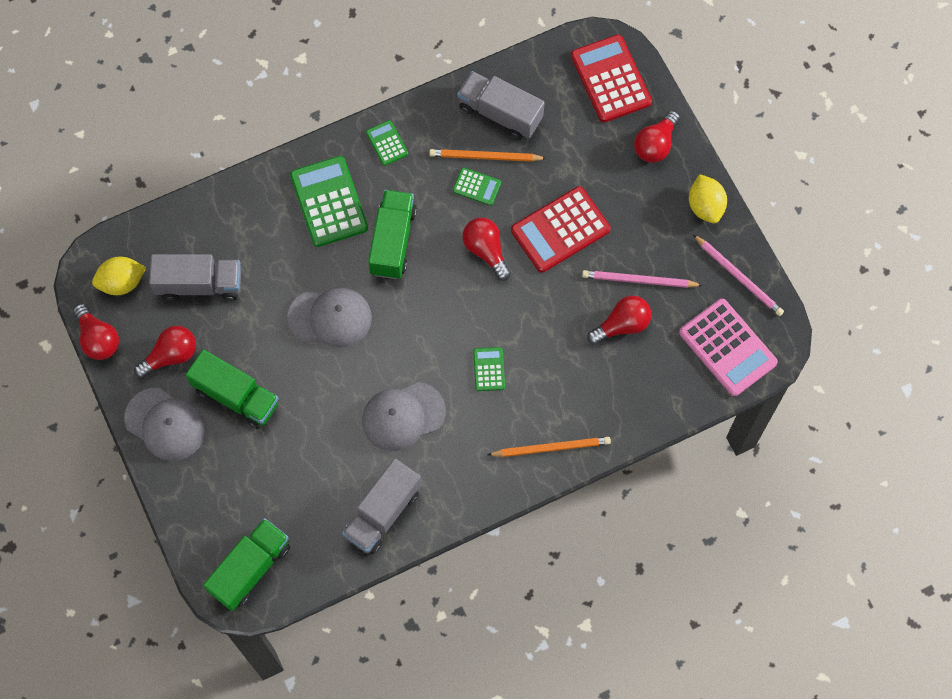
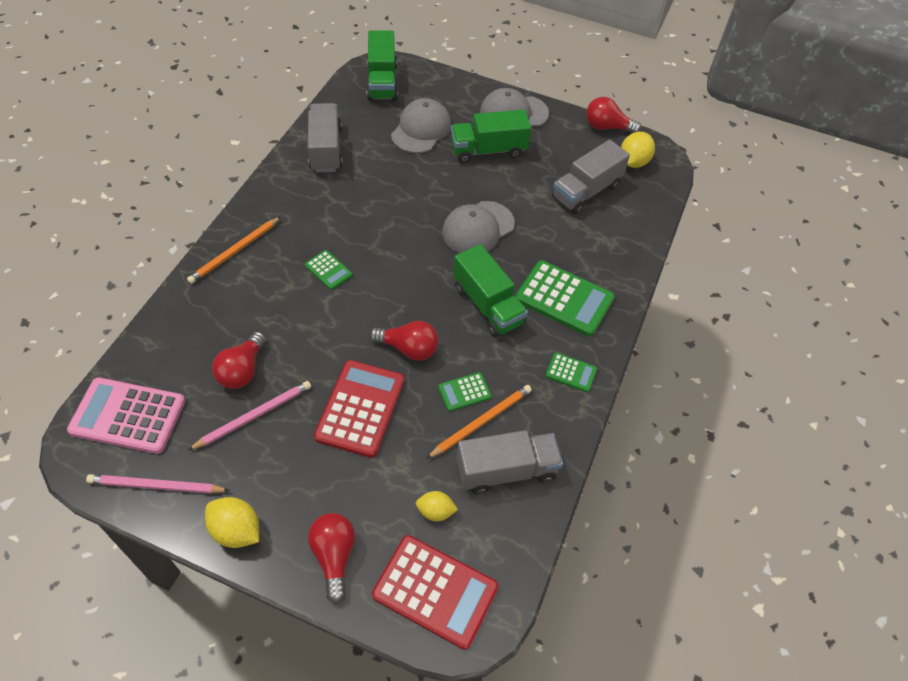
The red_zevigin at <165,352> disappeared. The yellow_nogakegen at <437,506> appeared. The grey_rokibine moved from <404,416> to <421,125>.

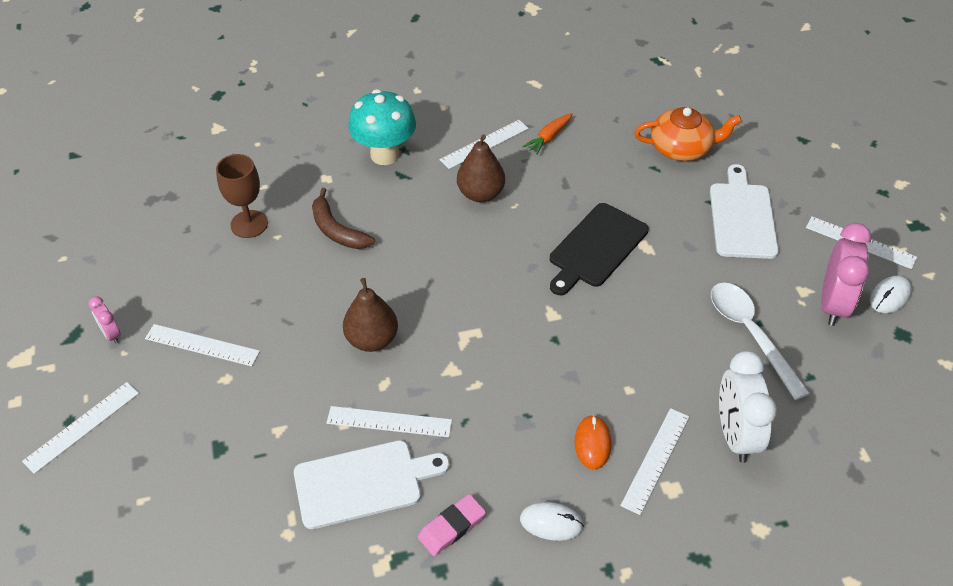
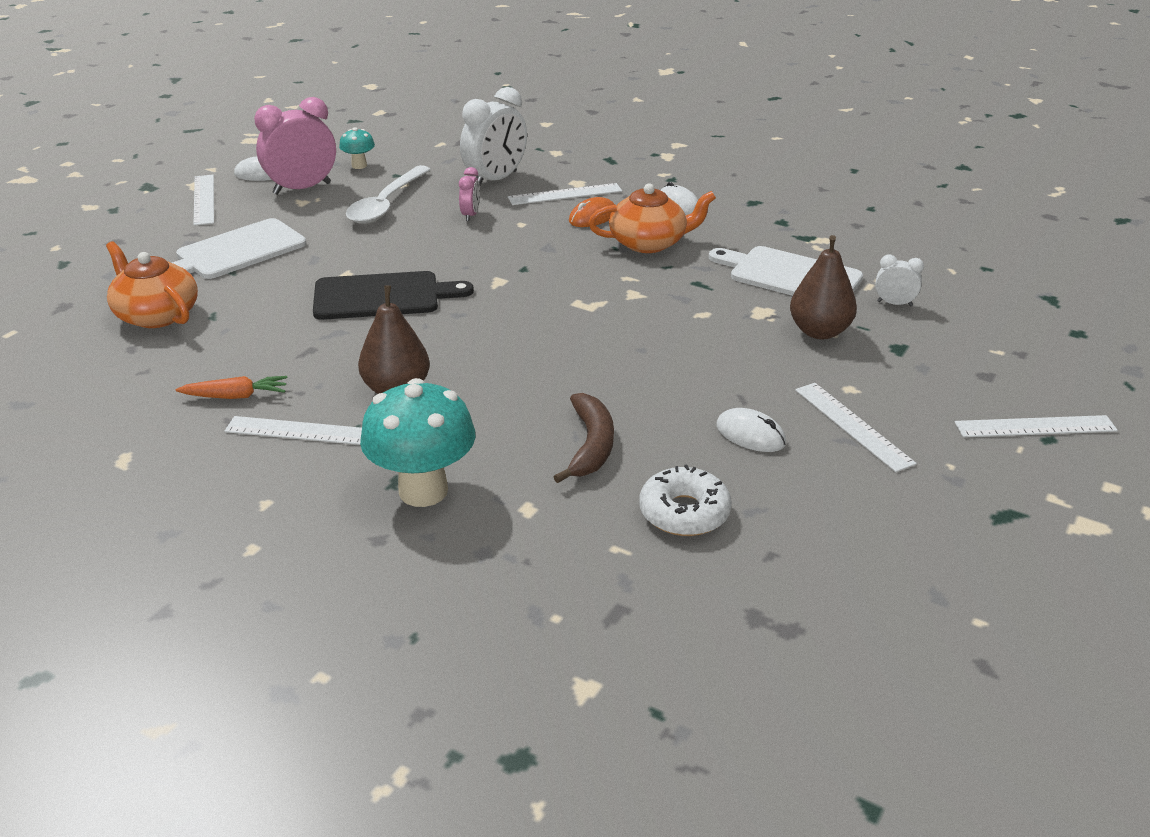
The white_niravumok at <389,421> disappeared. The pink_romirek at <452,525> disappeared. The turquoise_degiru at <357,148> appeared. The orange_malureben at <652,218> appeared. The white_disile at <751,430> appeared. The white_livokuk at <899,280> appeared. The pink_livokuk moved from <104,320> to <469,194>. The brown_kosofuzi moved from <370,315> to <823,287>. The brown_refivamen at <242,196> was replaced by the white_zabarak at <685,500>.

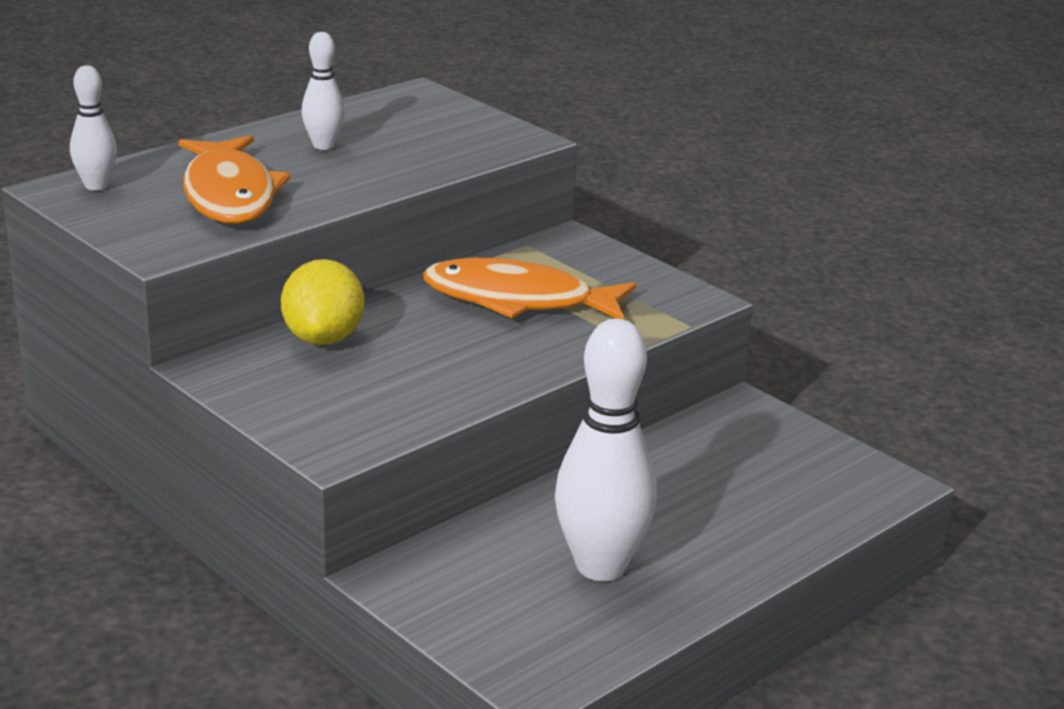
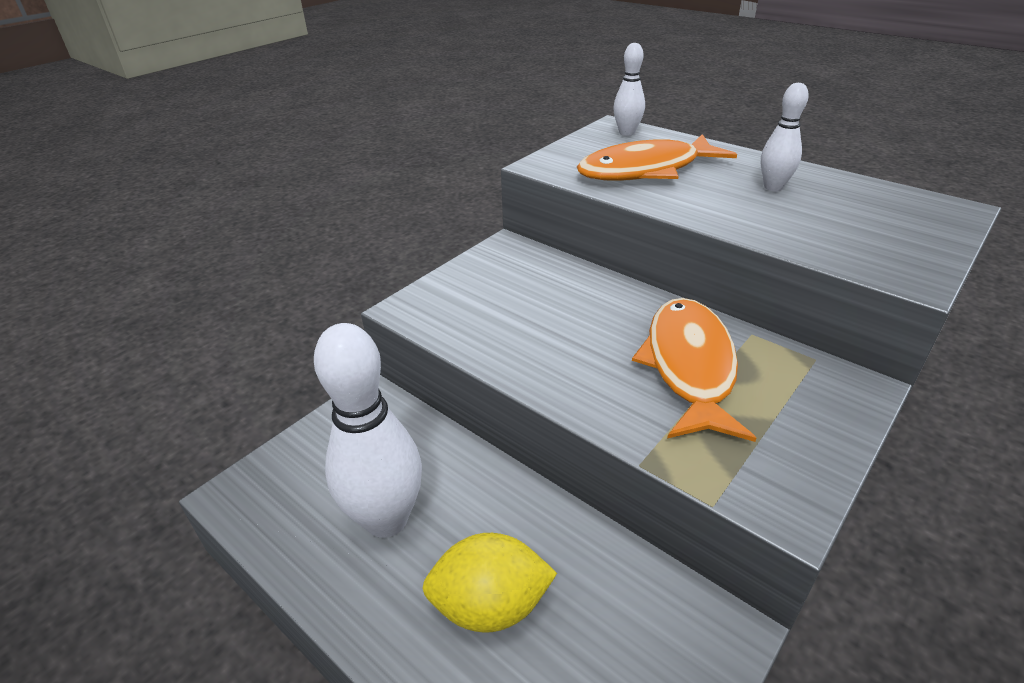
The yellow_nogakegen moved from <322,302> to <489,583>.

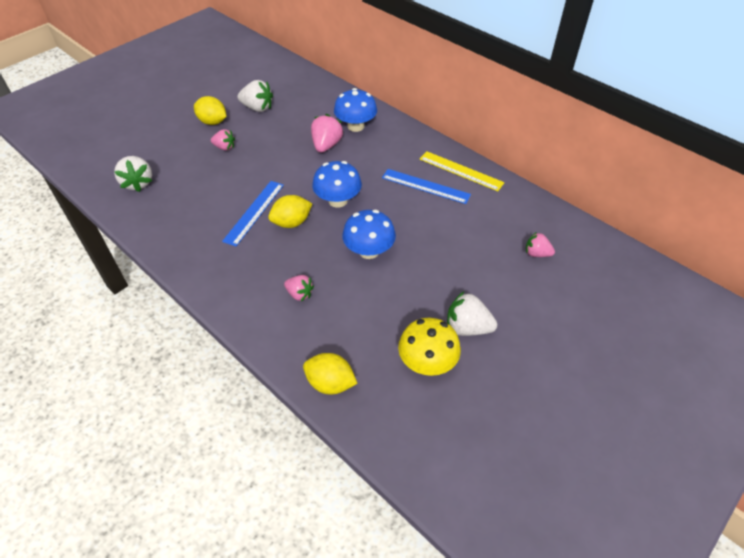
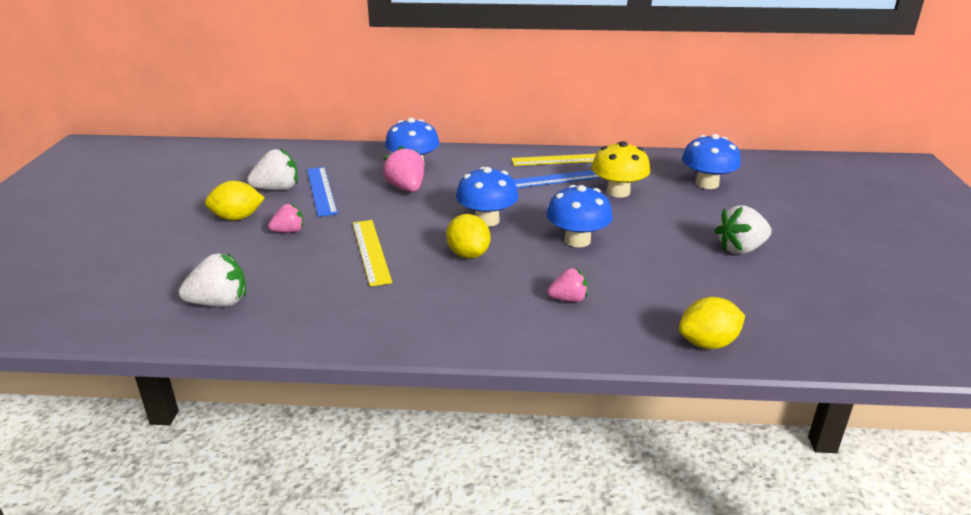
The yellow_niravumok at <372,253> appeared. The blue_niravumok moved from <253,213> to <322,192>. The yellow_degiru moved from <429,347> to <620,169>. The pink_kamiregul at <540,244> was replaced by the blue_degiru at <711,161>. The white_kamiregul at <133,174> turned 45 degrees counterclockwise. The yellow_nogakegen at <290,211> turned 45 degrees counterclockwise.

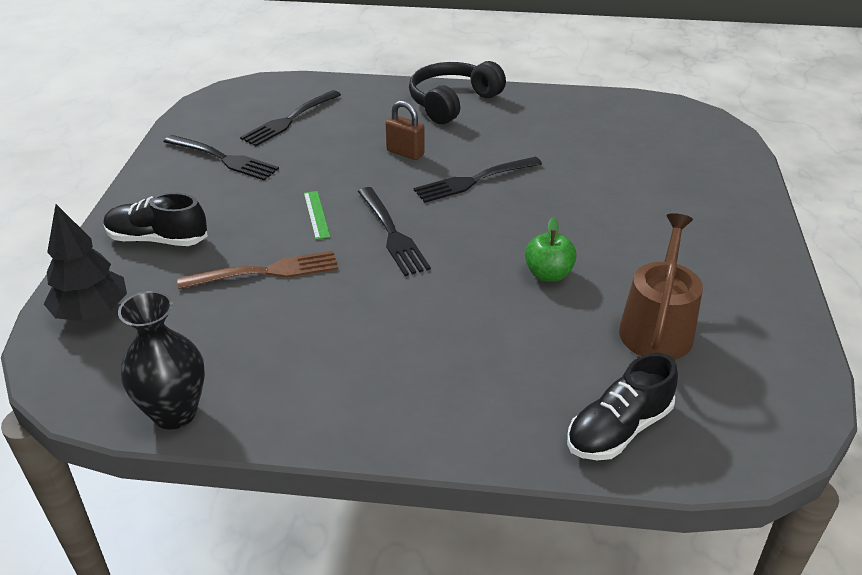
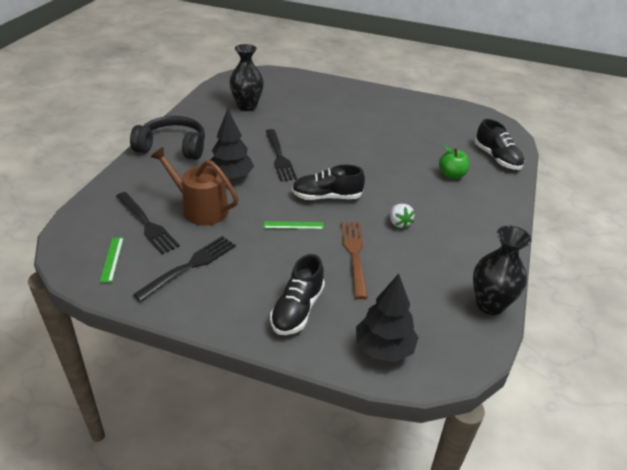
The green_niravumok at <112,260> appeared. The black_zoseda at <246,77> appeared. The white_kamiregul at <402,216> appeared. The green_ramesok moved from <551,249> to <454,162>. The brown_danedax moved from <661,286> to <194,186>. The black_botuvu at <394,231> was replaced by the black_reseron at <328,182>. The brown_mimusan at <405,130> was replaced by the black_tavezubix at <231,144>. The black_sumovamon at <457,92> turned 135 degrees clockwise.

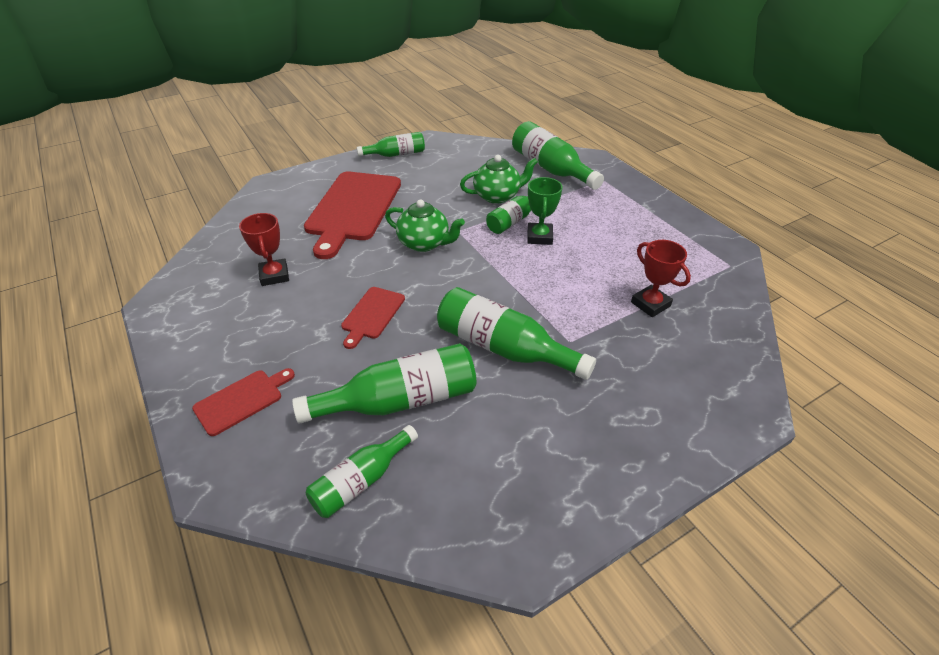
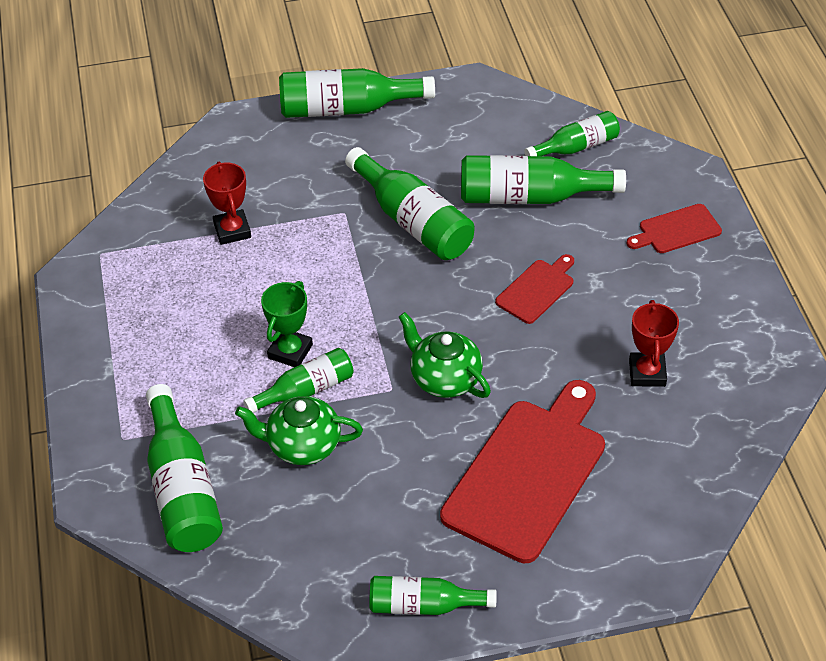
The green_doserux at <357,93> appeared.

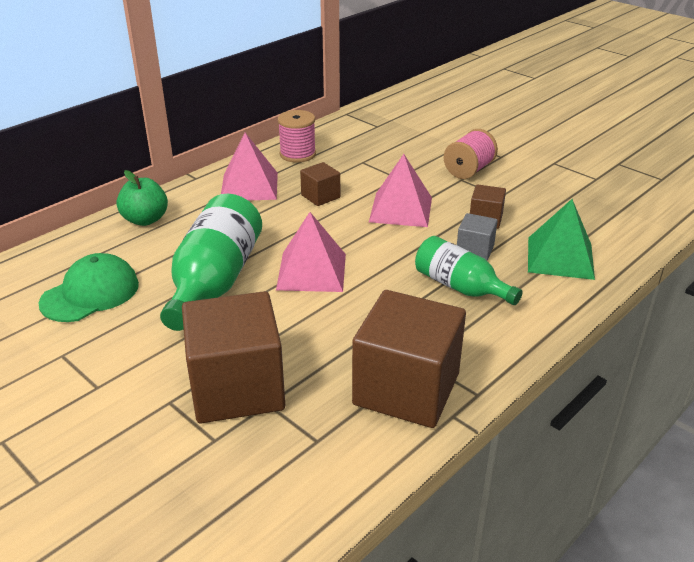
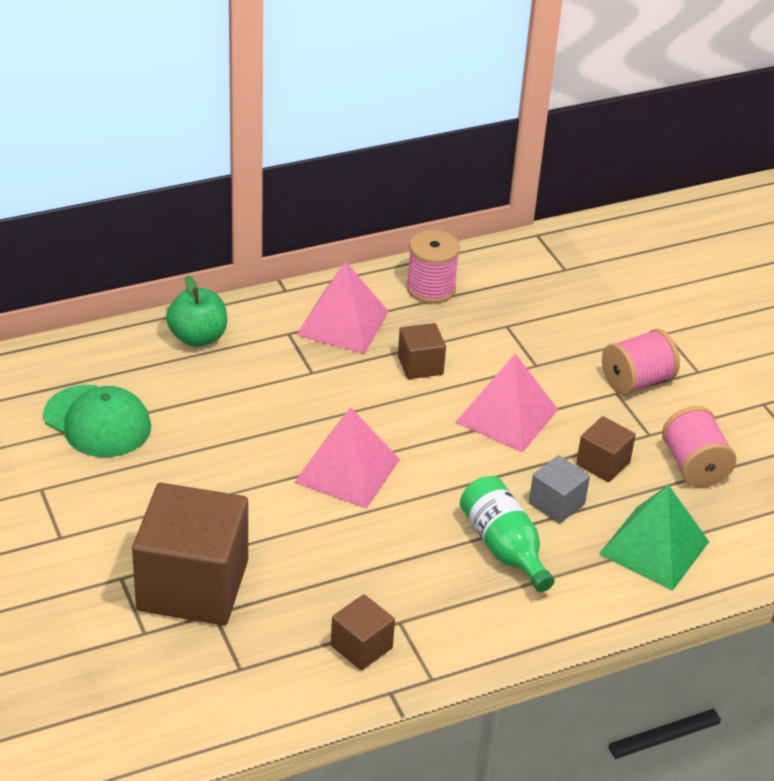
The green_doserux at <211,262> disappeared. The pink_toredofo at <699,447> appeared. The green_rokibine at <88,287> turned 60 degrees clockwise. The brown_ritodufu at <409,359> changed to 0.47 times the size.

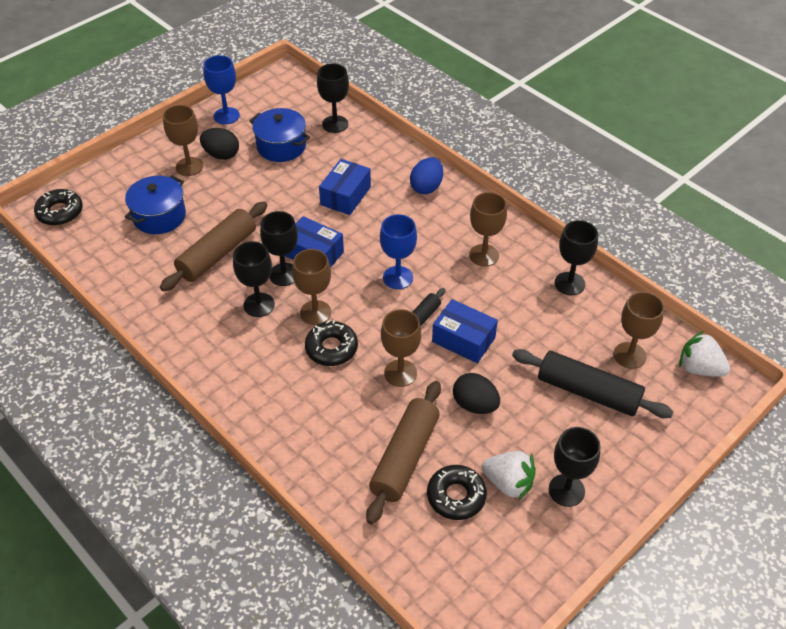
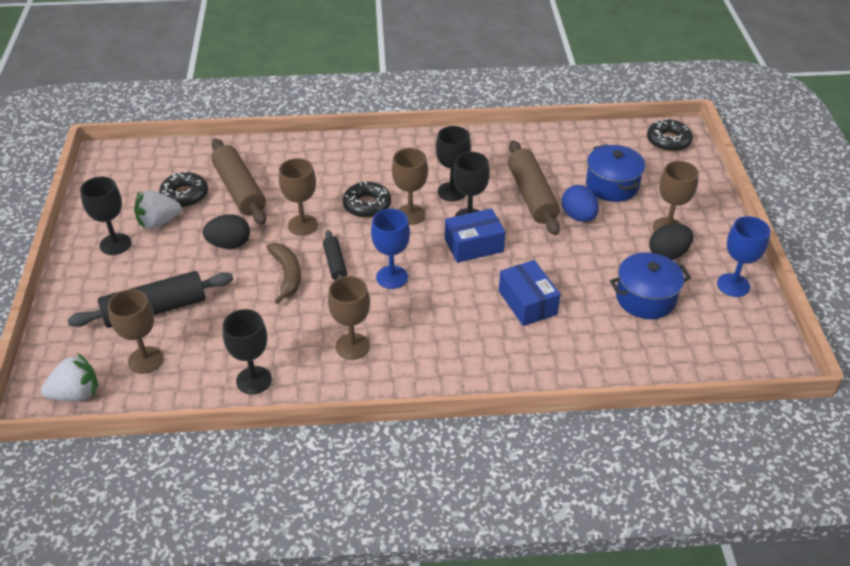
The black_refivamen at <333,98> disappeared. The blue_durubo moved from <426,176> to <580,203>. The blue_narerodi at <465,331> was replaced by the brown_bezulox at <283,273>.

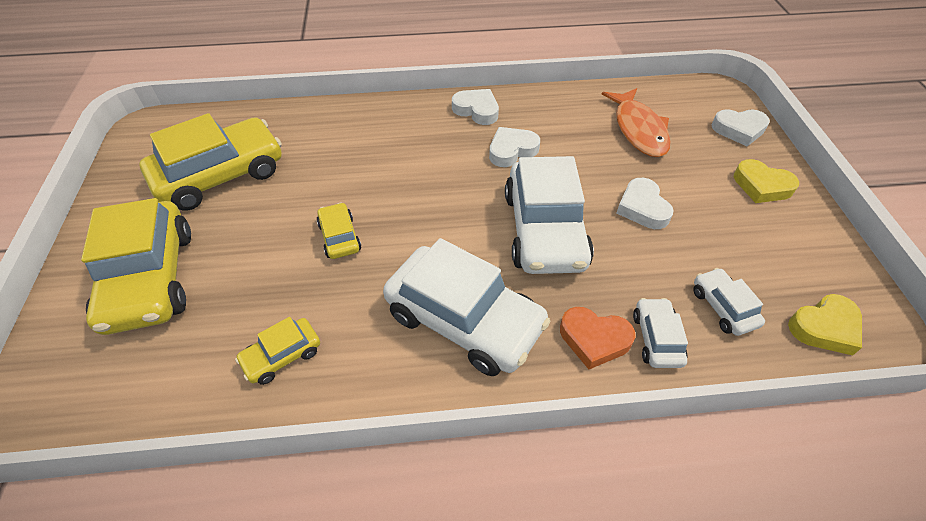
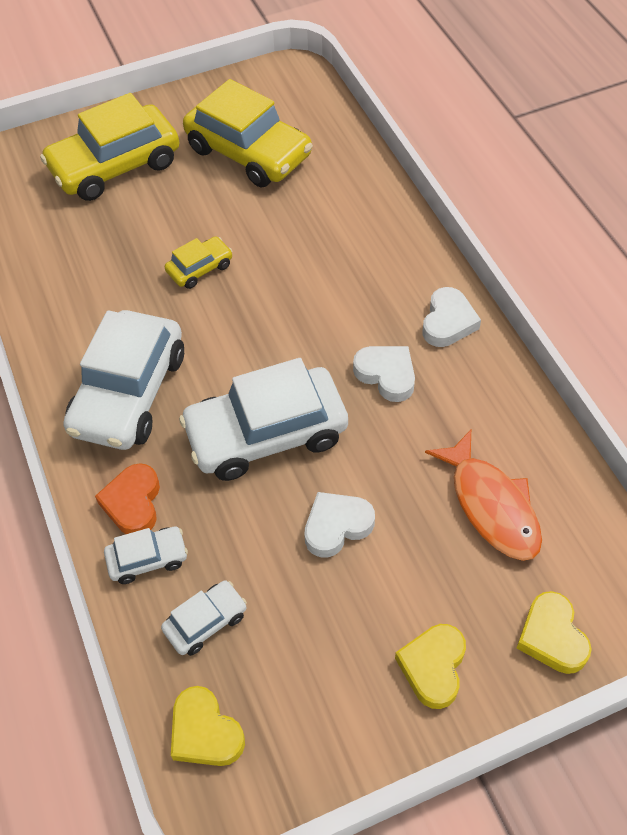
The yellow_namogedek at <277,351> disappeared. The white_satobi at <740,127> became the yellow_satobi at <554,632>. The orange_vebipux at <636,122> turned 90 degrees counterclockwise.

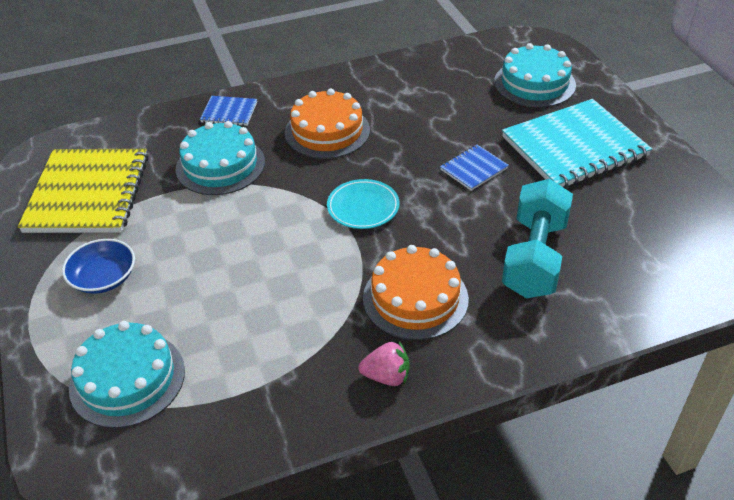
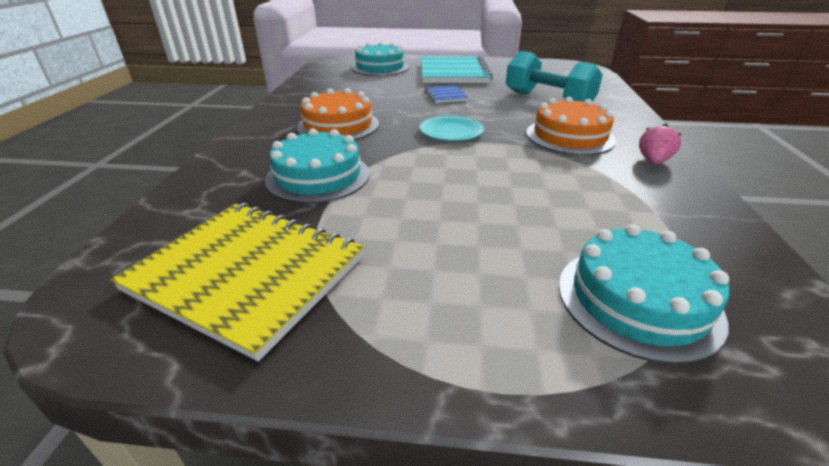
The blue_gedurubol at <98,266> disappeared. The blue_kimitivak at <228,111> disappeared.

